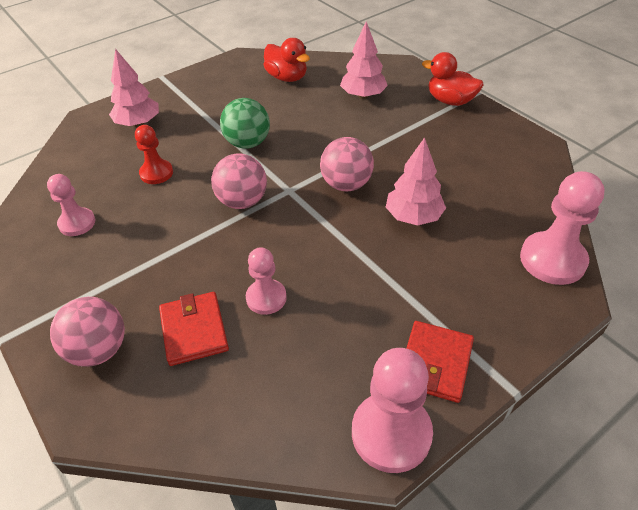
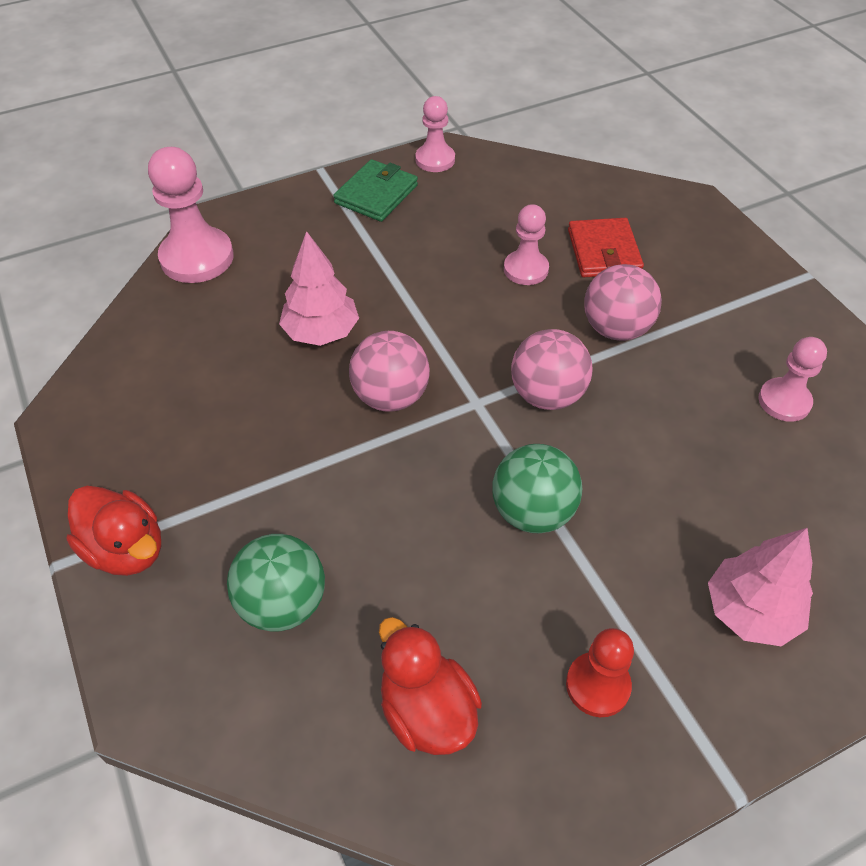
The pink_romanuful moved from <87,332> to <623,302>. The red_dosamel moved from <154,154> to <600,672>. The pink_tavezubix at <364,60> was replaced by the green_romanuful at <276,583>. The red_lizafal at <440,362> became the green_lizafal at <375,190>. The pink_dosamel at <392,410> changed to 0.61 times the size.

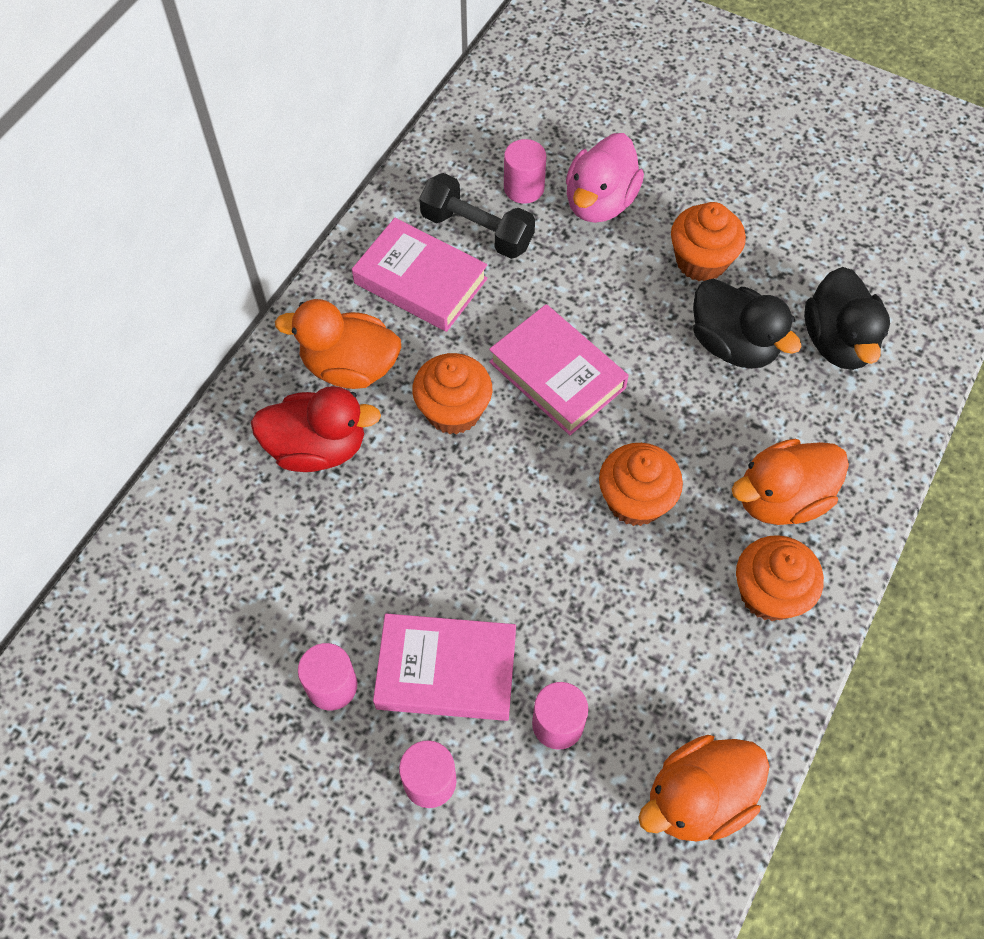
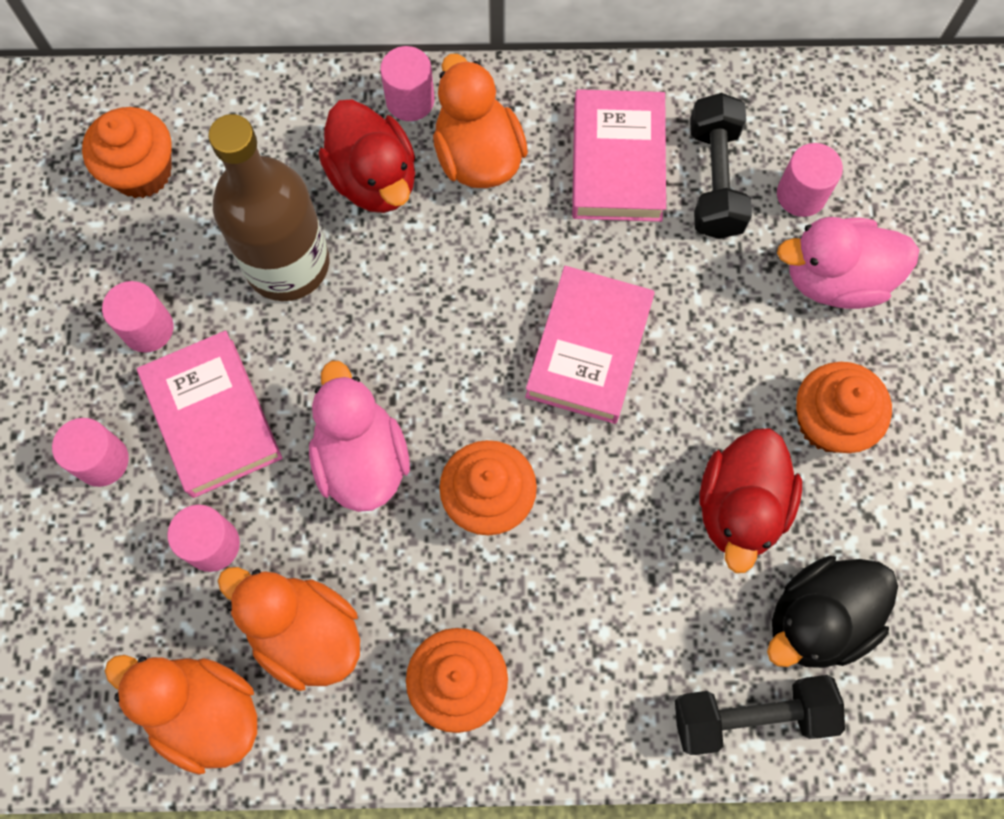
The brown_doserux at <268,207> appeared. The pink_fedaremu at <359,436> appeared. The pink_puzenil at <407,83> appeared. The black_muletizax at <760,715> appeared. The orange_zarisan moved from <452,393> to <127,152>. The orange_fedaremu moved from <790,482> to <289,629>. The black_fedaremu at <747,324> became the red_fedaremu at <751,500>.

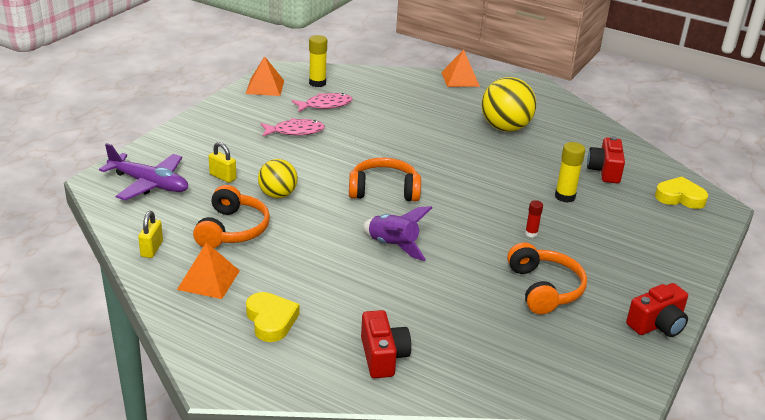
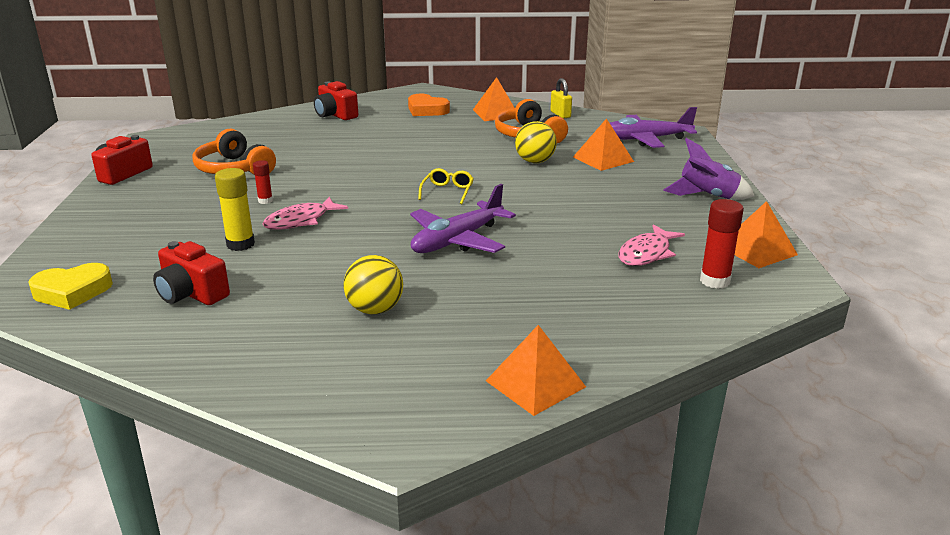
The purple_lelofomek at <463,218> appeared. The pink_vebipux moved from <293,127> to <305,213>. The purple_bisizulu moved from <397,233> to <708,169>. The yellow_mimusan at <222,162> was replaced by the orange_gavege at <603,144>. The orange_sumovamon at <385,179> was replaced by the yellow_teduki at <446,186>. The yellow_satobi at <273,317> became the orange_satobi at <429,105>. The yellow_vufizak at <318,61> became the red_vufizak at <722,244>. The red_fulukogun at <606,159> turned 150 degrees clockwise. The yellow_romanuful at <509,104> changed to 0.63 times the size.

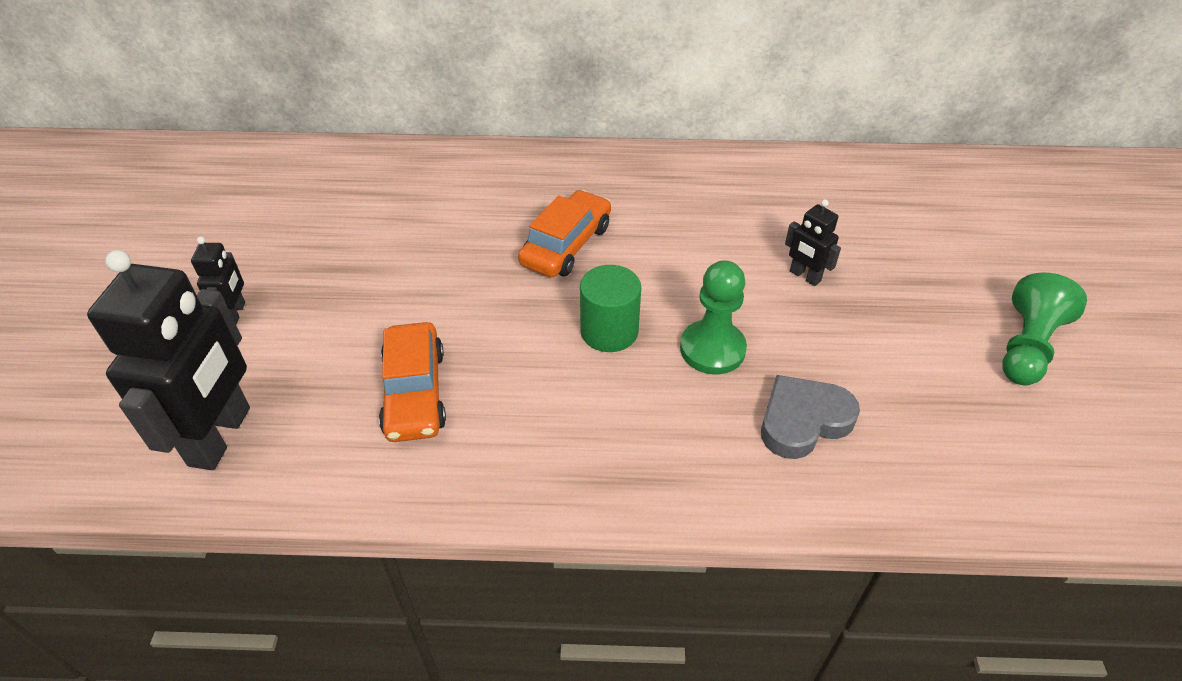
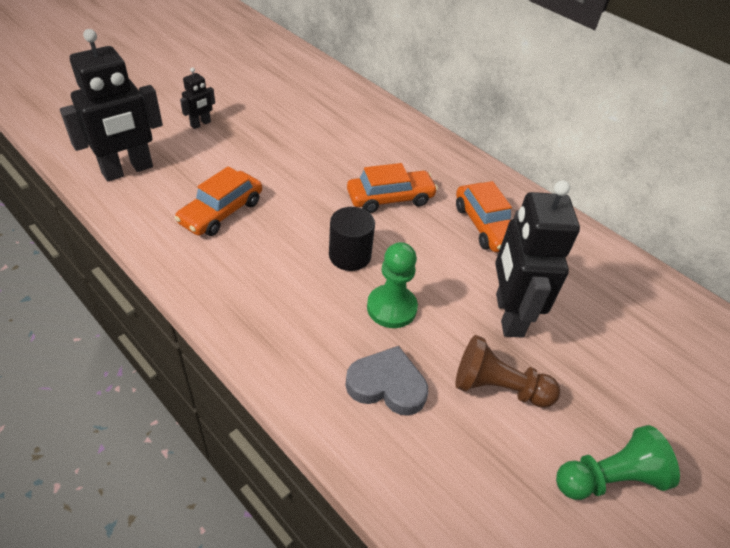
The brown_dosamel at <507,371> appeared. The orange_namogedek at <484,216> appeared. The green_puzenil at <610,308> became the black_puzenil at <352,239>. The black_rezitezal at <813,242> changed to 2.14 times the size.

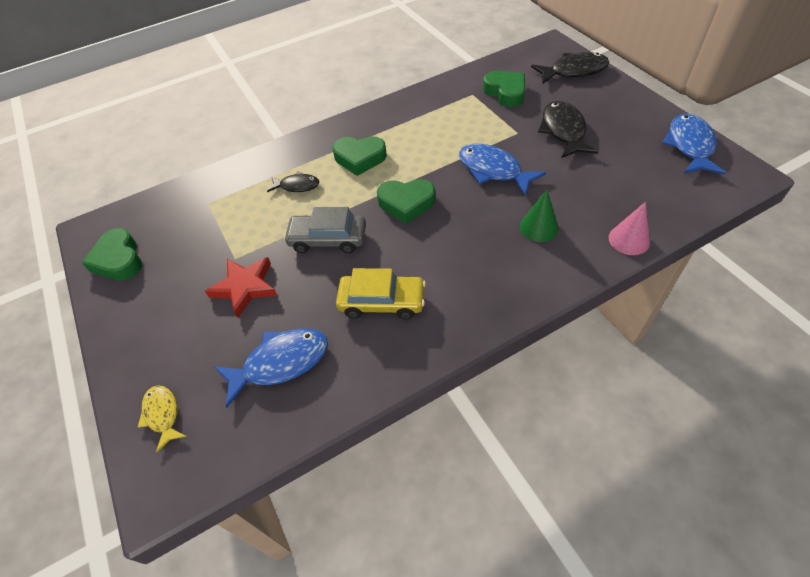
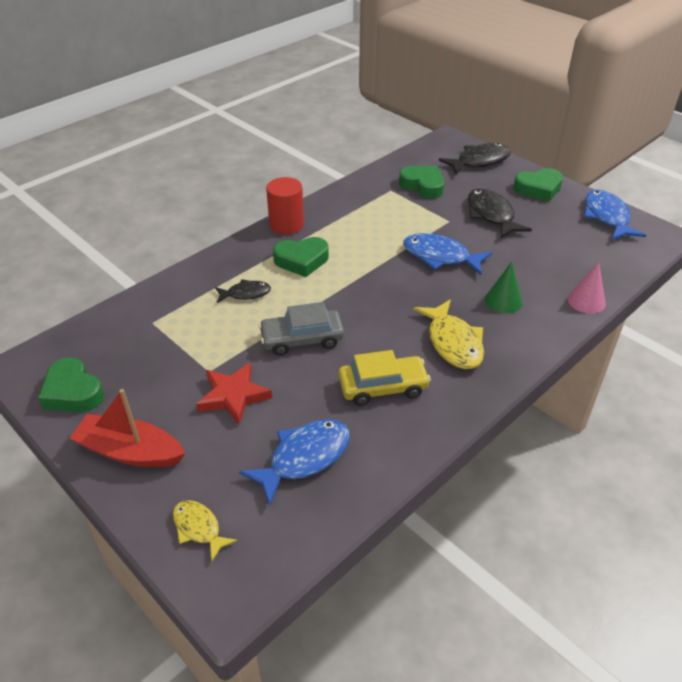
The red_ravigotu at <127,428> appeared. The red_puzenil at <285,206> appeared. The yellow_vebipux at <448,334> appeared. The green_satobi moved from <406,201> to <538,185>.

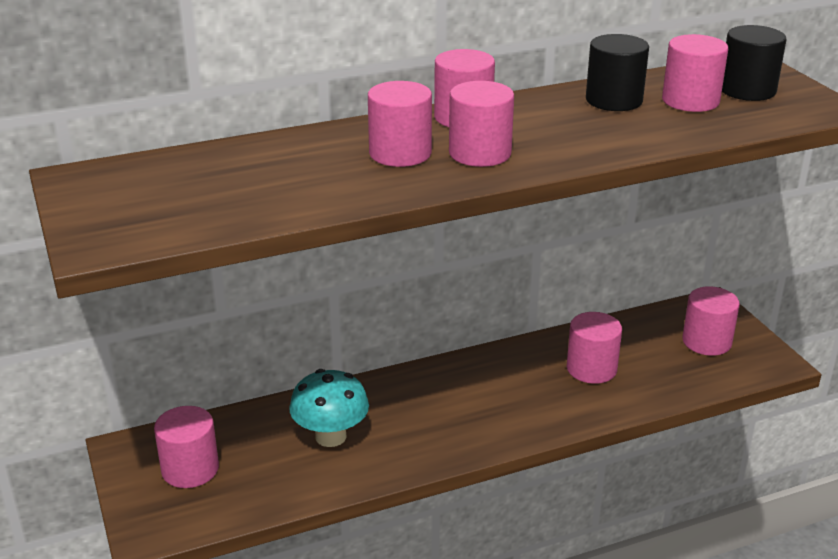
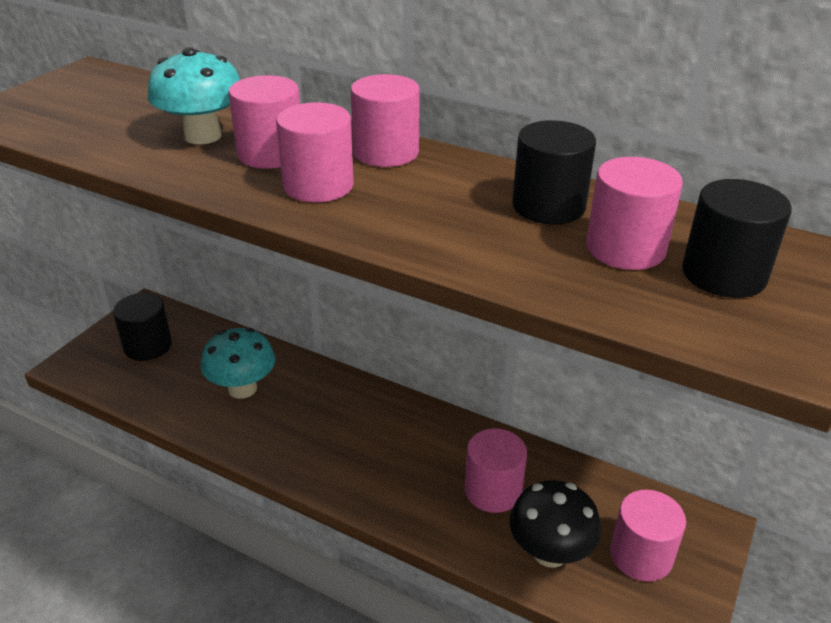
The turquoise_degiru at <194,95> appeared. The black_degiru at <555,524> appeared. The pink_puzenil at <186,447> became the black_puzenil at <142,327>.

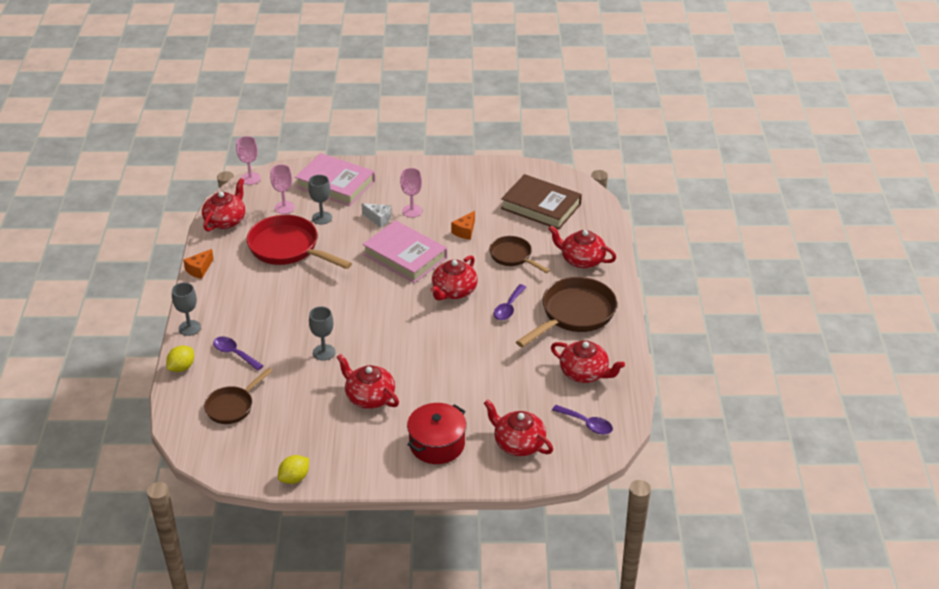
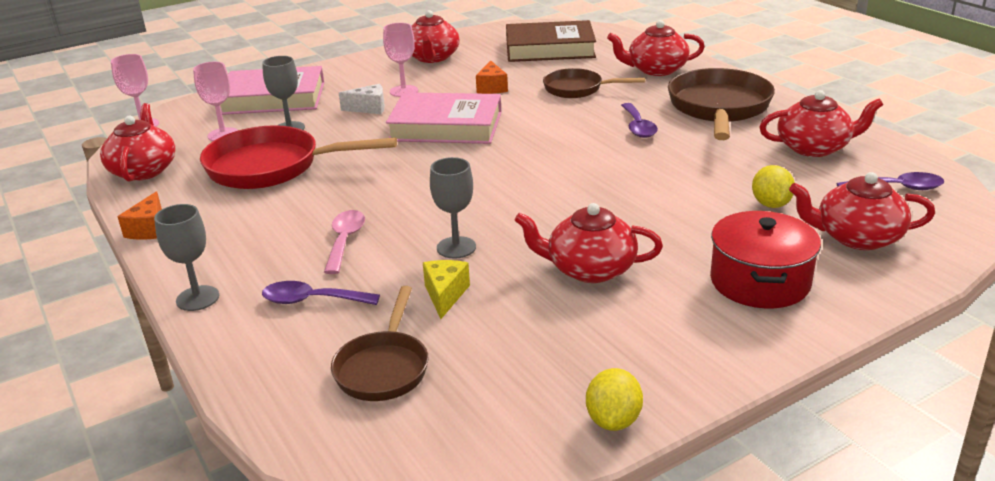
The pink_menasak at <344,242> appeared. The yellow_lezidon at <446,289> appeared. The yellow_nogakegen moved from <180,359> to <773,186>. The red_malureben moved from <454,278> to <436,36>.

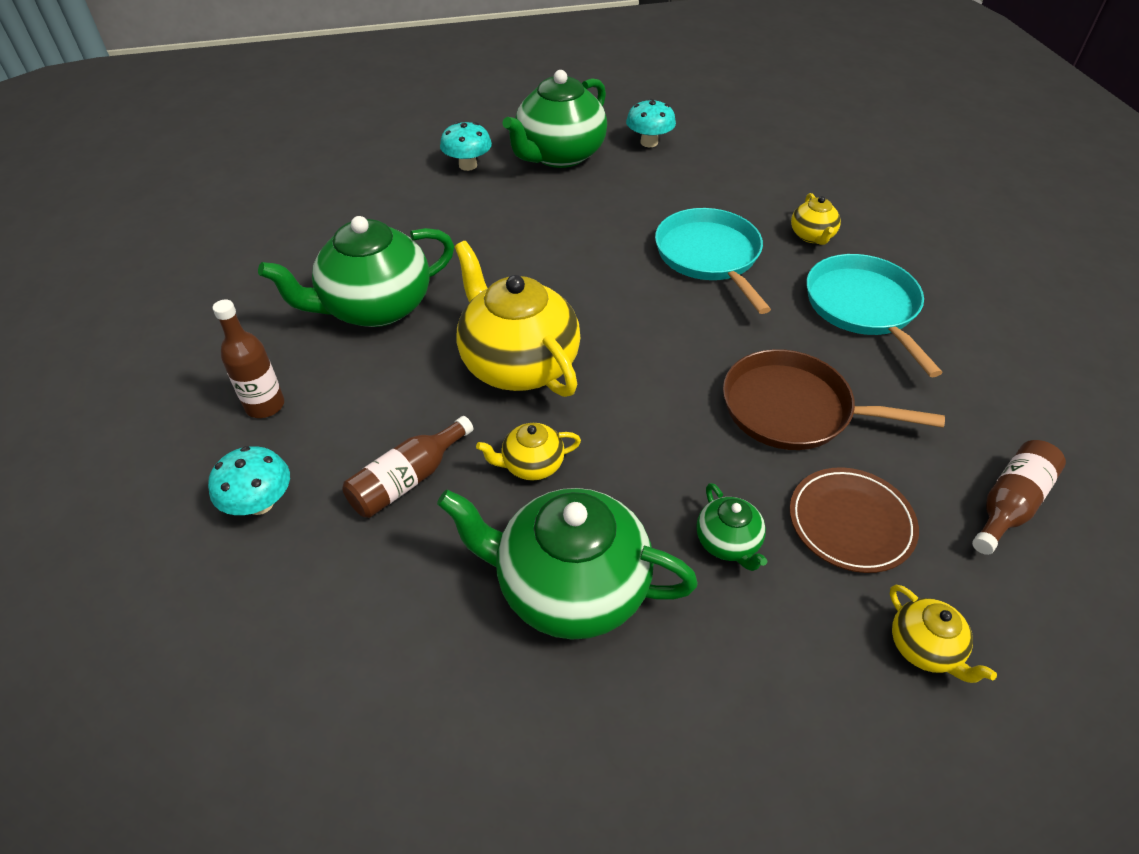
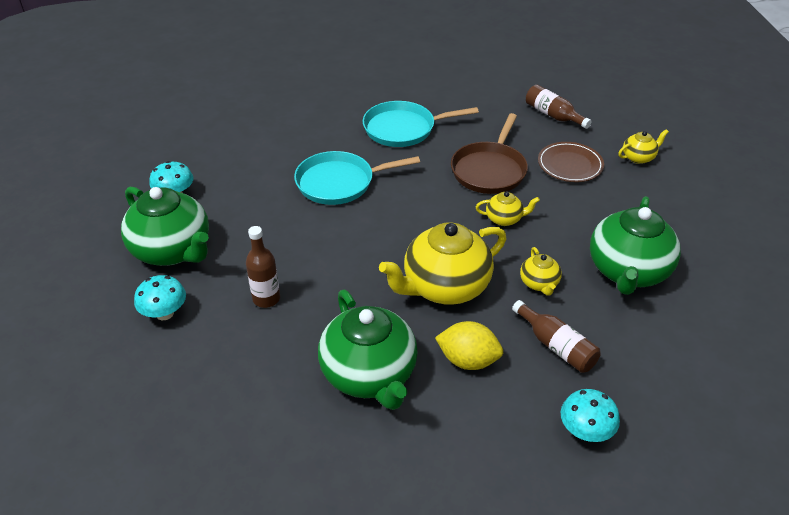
The green_malureben at <731,527> disappeared. The yellow_nogakegen at <469,345> appeared. The brown_doserux moved from <248,358> to <263,267>. The yellow_malureben moved from <816,219> to <508,209>.

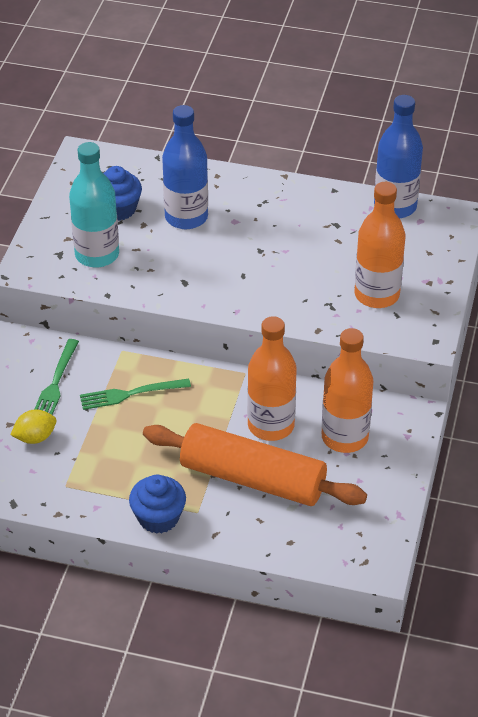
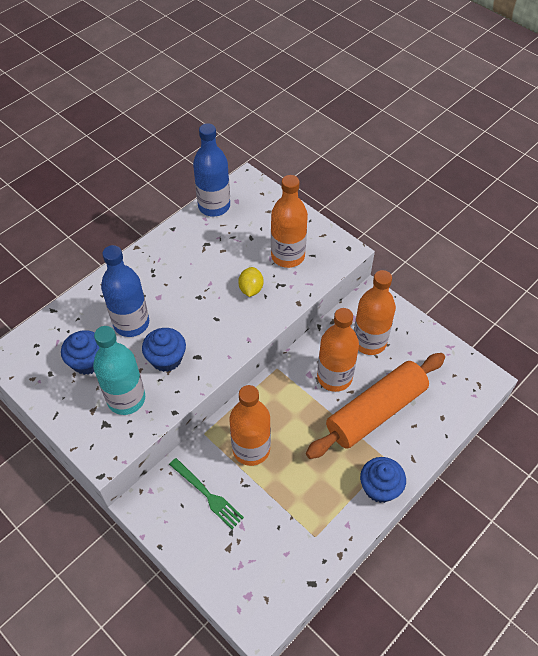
The blue_zarisan at <164,350> appeared. The yellow_nogakegen moved from <33,427> to <251,282>. The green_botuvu at <135,394> was replaced by the orange_doserux at <250,425>.

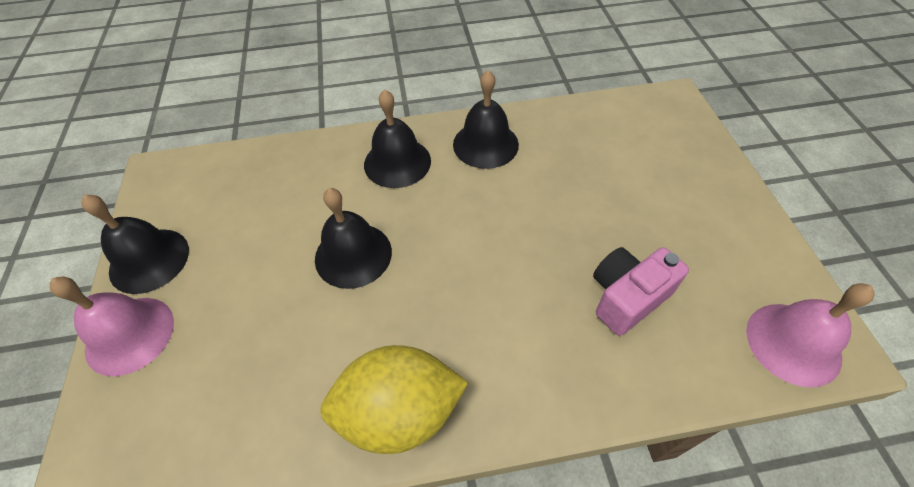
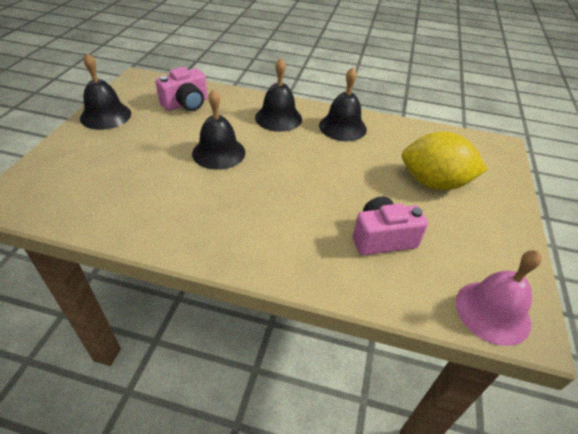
The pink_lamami at <112,326> disappeared. The pink_fulukogun at <181,89> appeared. The yellow_nogakegen moved from <394,399> to <445,161>.

